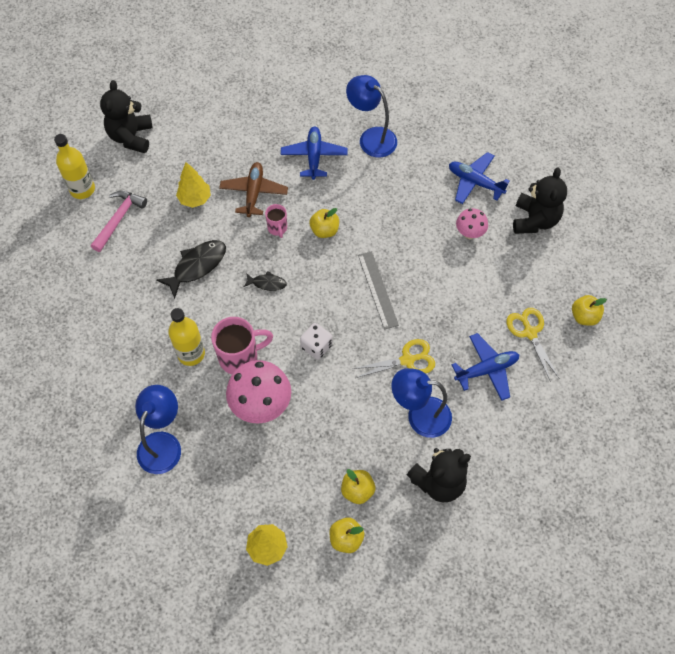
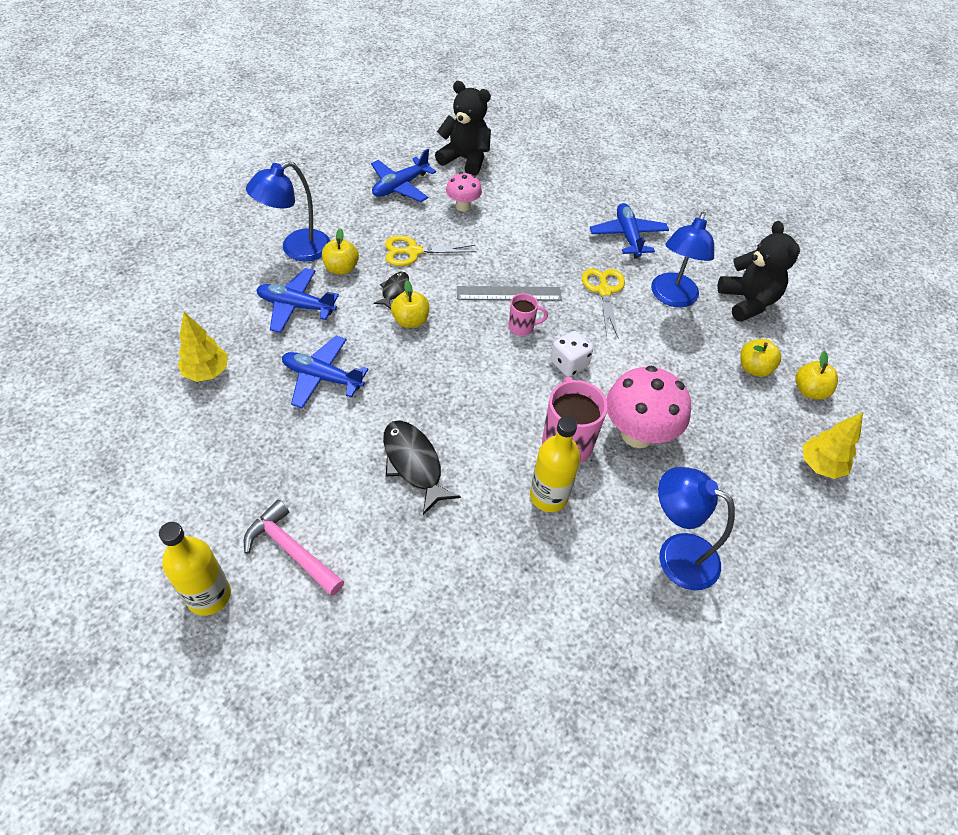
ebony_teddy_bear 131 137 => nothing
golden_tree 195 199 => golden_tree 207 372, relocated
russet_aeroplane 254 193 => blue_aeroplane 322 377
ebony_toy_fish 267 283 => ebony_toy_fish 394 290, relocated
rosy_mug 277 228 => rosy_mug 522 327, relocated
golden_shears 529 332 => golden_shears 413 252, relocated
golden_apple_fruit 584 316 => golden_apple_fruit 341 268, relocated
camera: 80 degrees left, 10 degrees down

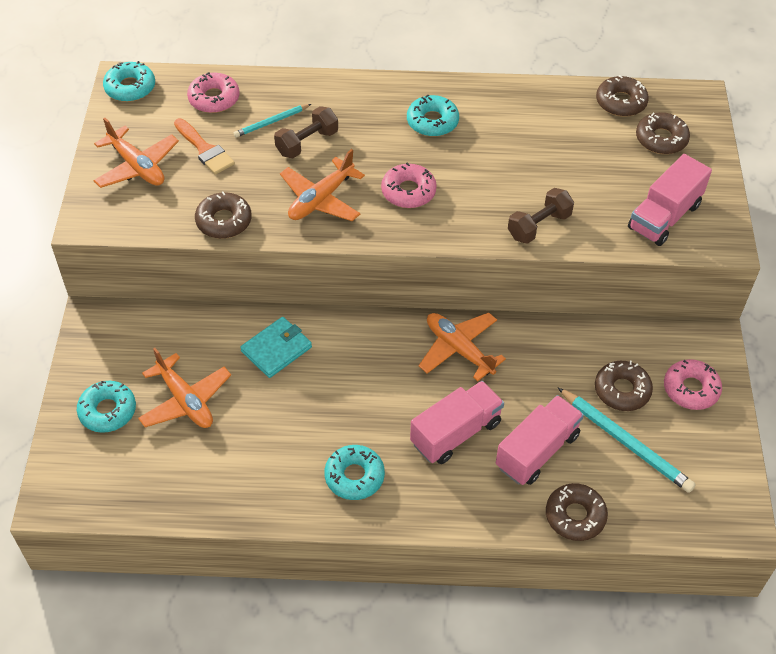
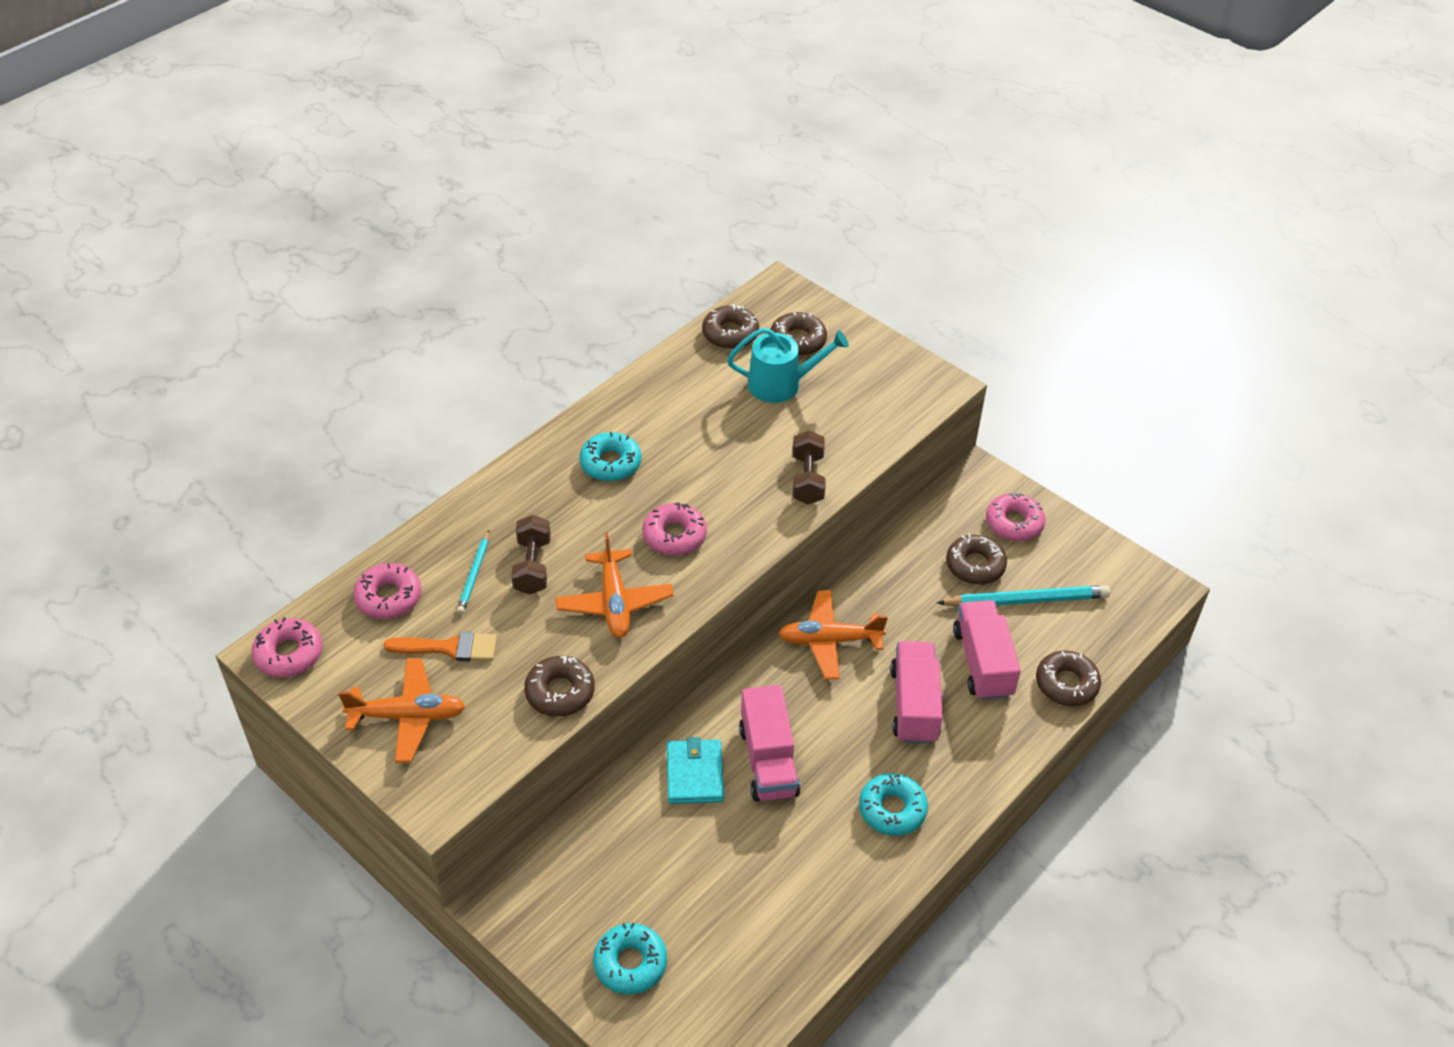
aqua_doughnut 130 87 => rosy_doughnut 289 654
bright_orange_aeroplane 185 400 => nothing
rosy_truck 664 216 => rosy_truck 768 761, relocated
nothing => aqua_sprinkling_can 781 384
camera: 50 degrees left, 5 degrees down

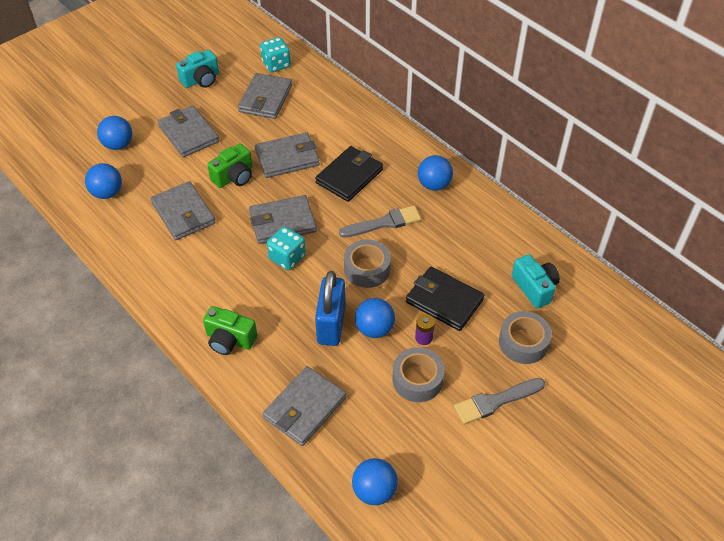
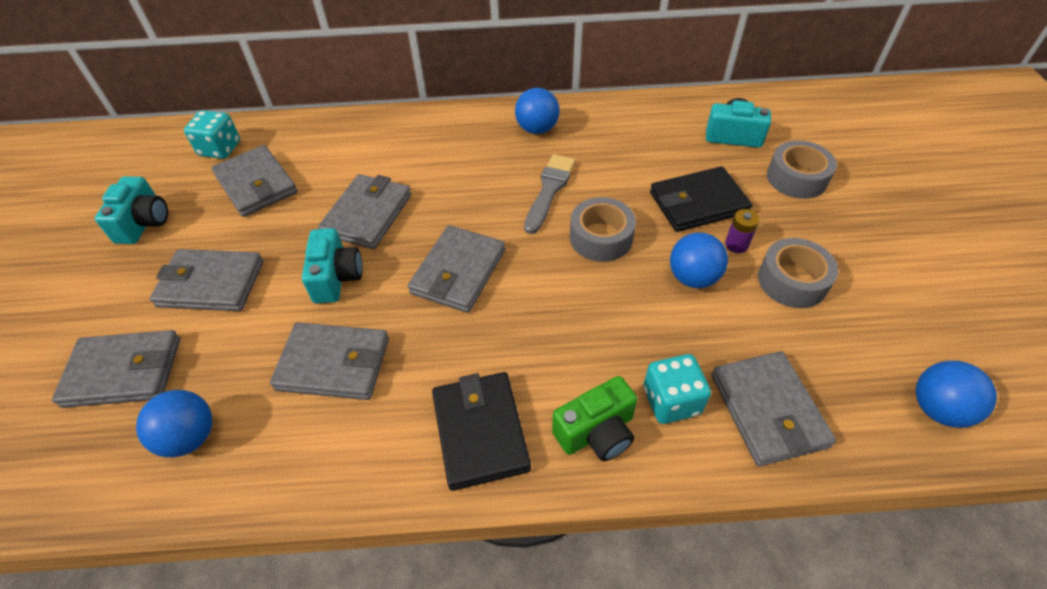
blue_sphere 118 145 => ash-grey_billfold 123 372
leaf-green_compact_camera 234 177 => aqua_compact_camera 336 277
aqua_dice 287 257 => aqua_dice 671 401, relocated
ebony_billfold 349 176 => ebony_billfold 480 432, relocated
blue_padlock 331 324 => nothing
ash-grey_brush 495 401 => nothing
camera: 50 degrees left, 0 degrees up

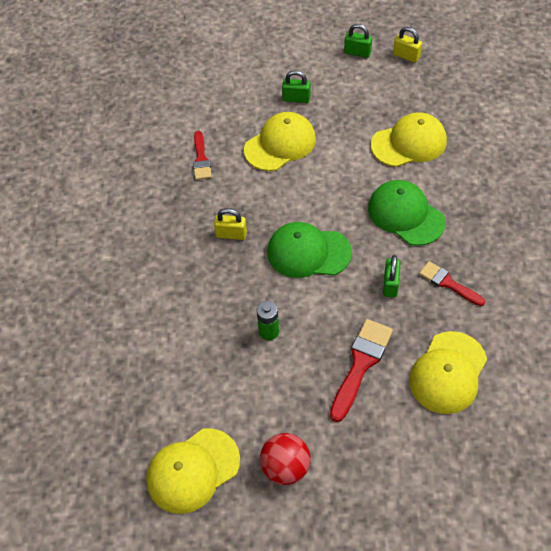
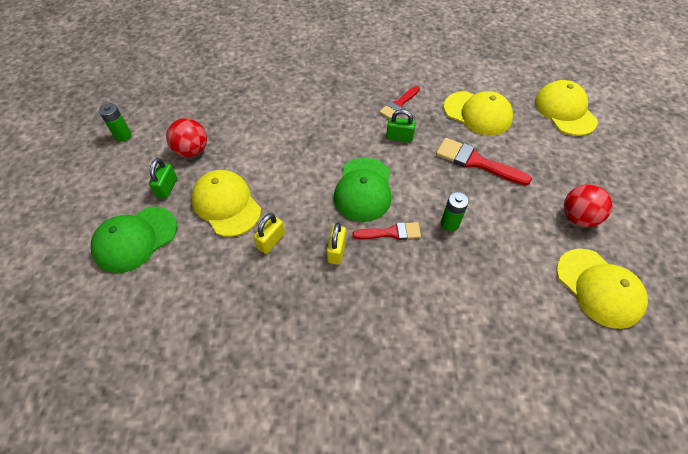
red_brush 201 159 => red_brush 391 233, relocated
leaf-green_padlock 357 52 => leaf-green_AA_battery 123 135
leaf-green_peaked_cap 405 215 => leaf-green_peaked_cap 135 239, relocated
golden_peaked_cap 409 143 => golden_peaked_cap 564 111, relocated
golden_padlock 406 56 => golden_padlock 271 241, relocated
nothing => red_sphere 192 151
camera: 90 degrees left, 0 degrees up

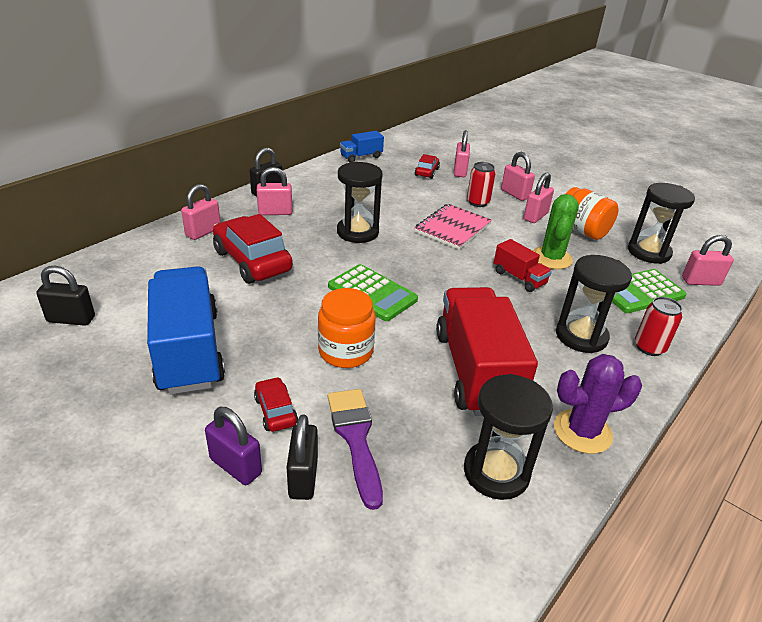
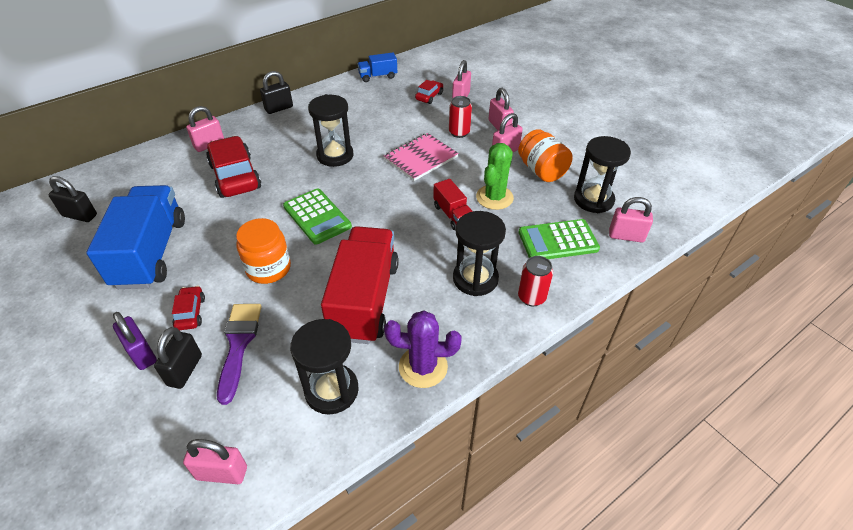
rosy_padlock 275 212 => rosy_padlock 222 473, relocated
camera: 15 degrees right, 10 degrees up

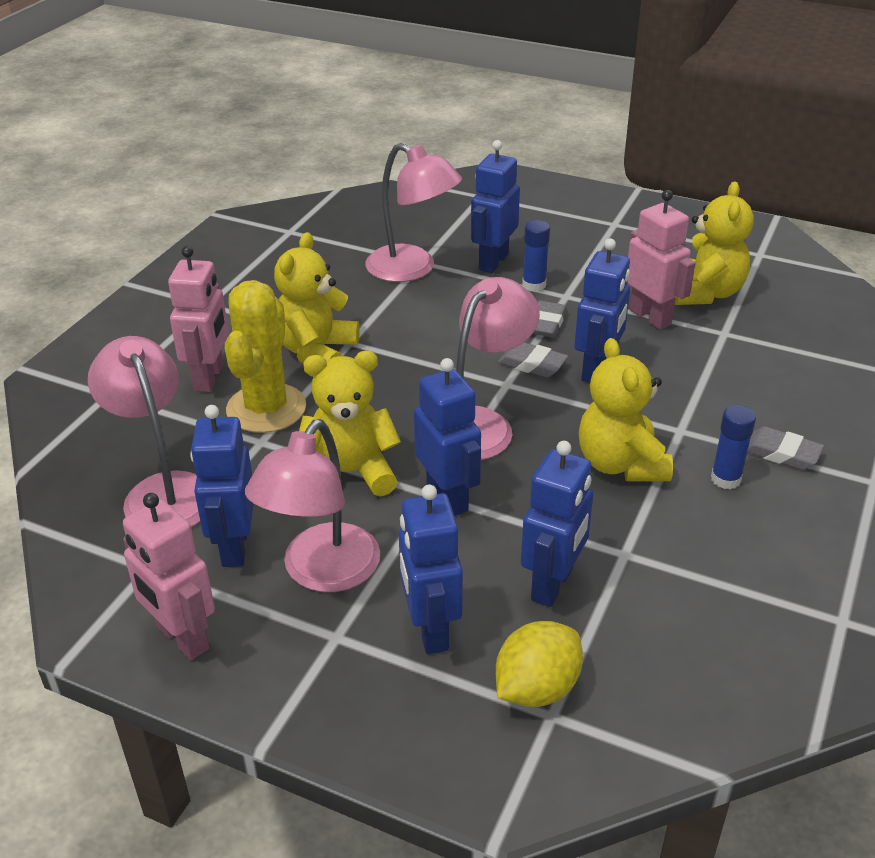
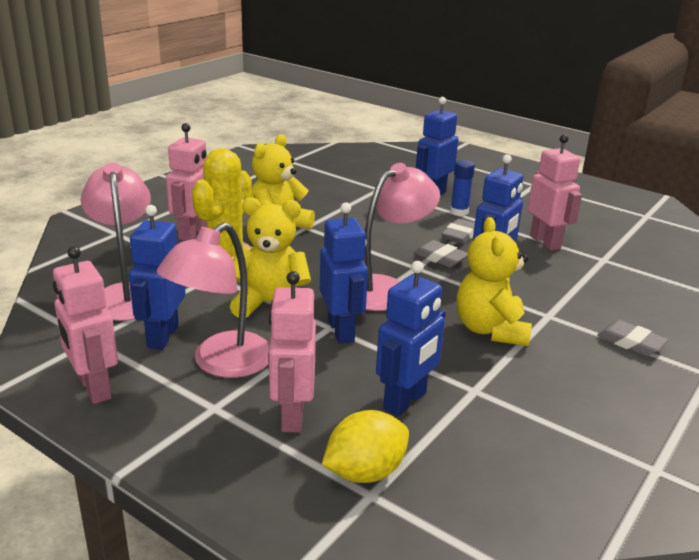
rosy_lamp 412 269 => nothing
blue_robot_figure 430 629 => rosy_robot_figure 291 415
golden_teddy_bear 705 293 => nothing
blue_glue_stick 725 479 => nothing
camera: 10 degrees right, 10 degrees down

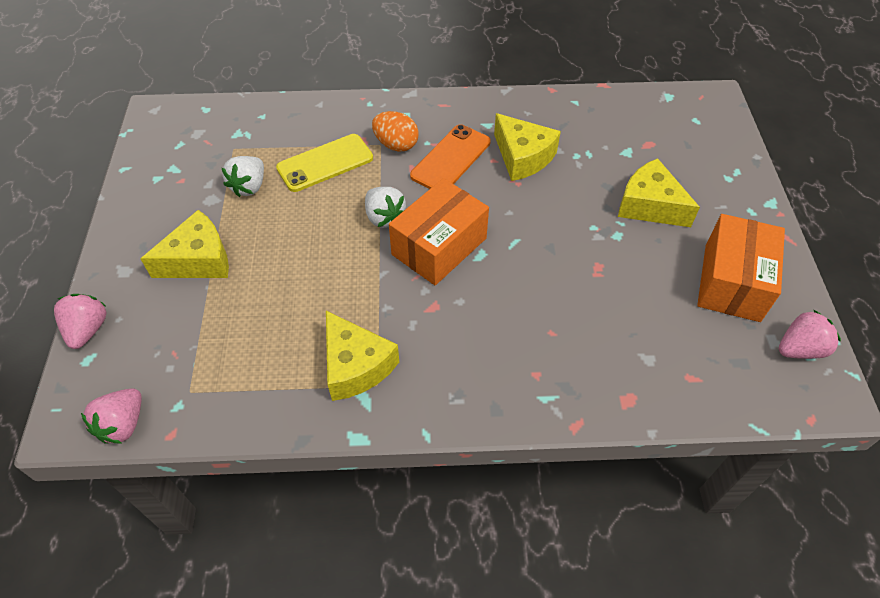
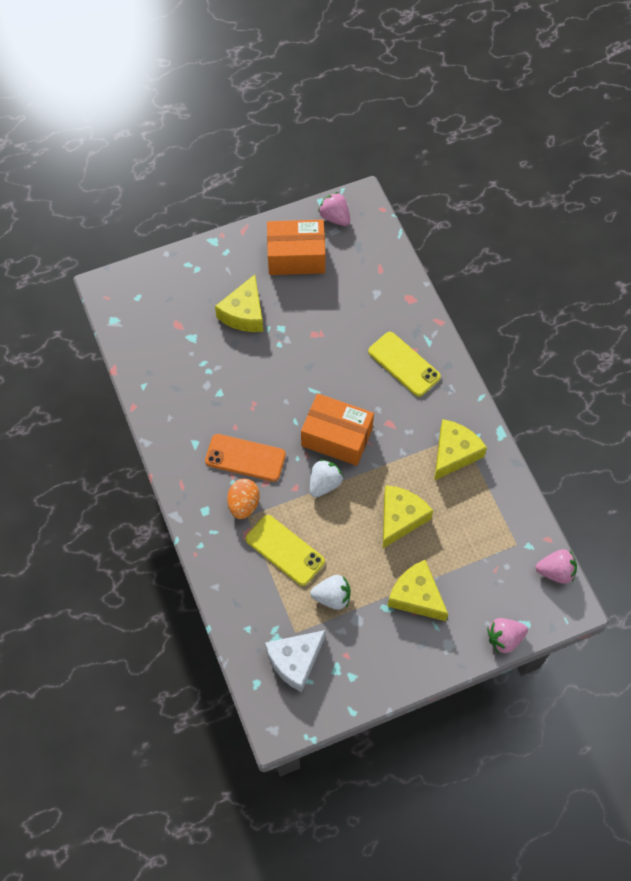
golden_piece_of_cheese 522 157 => golden_piece_of_cheese 400 518, relocated
nothing => snow-white_piece_of_cheese 295 660
nothing => golden_smartphone 404 364
camera: 110 degrees left, 10 degrees up

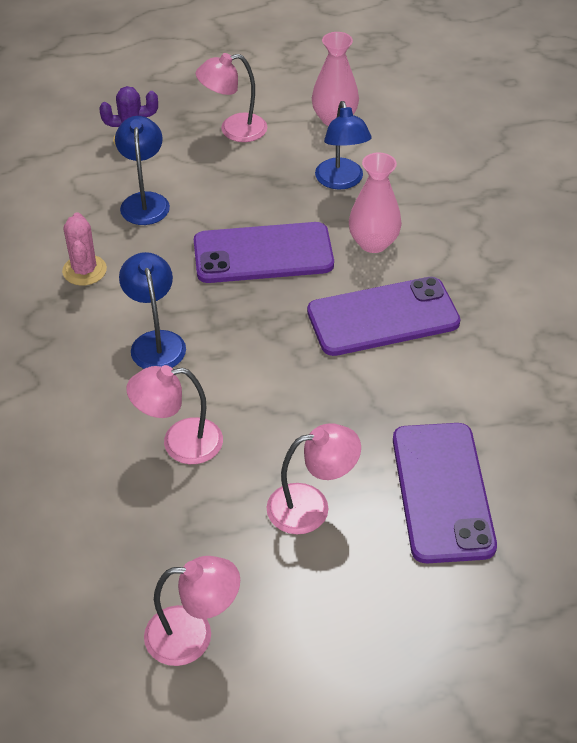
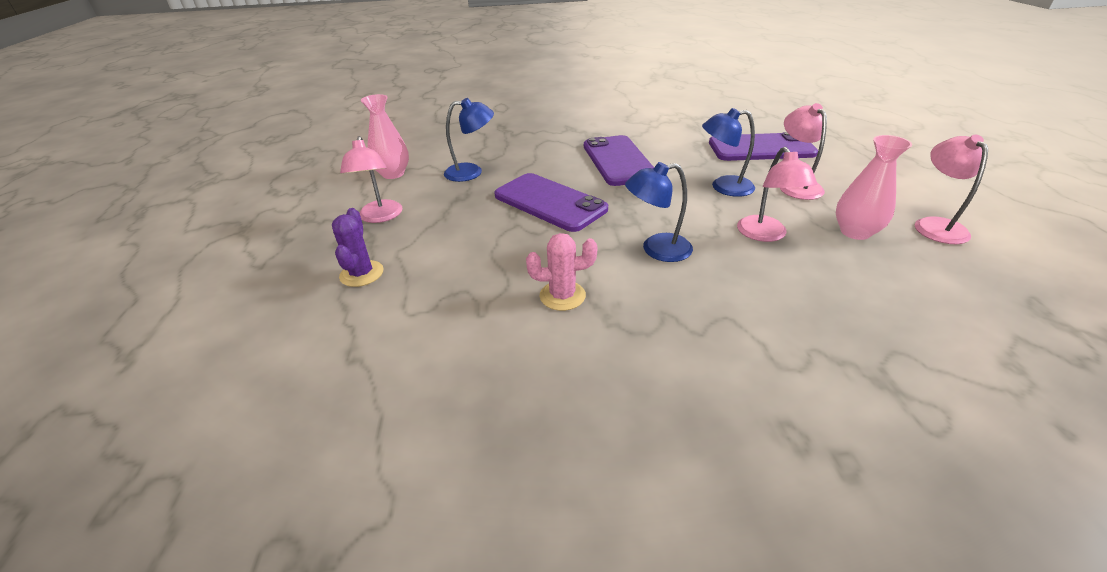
blue_lamp 145 201 => blue_lamp 723 187, relocated
purple_smartphone 263 254 => purple_smartphone 550 202, 45 degrees counterclockwise
rosy_flower_vase 373 243 => rosy_flower_vase 855 232, relocated
camera: 85 degrees left, 10 degrees down

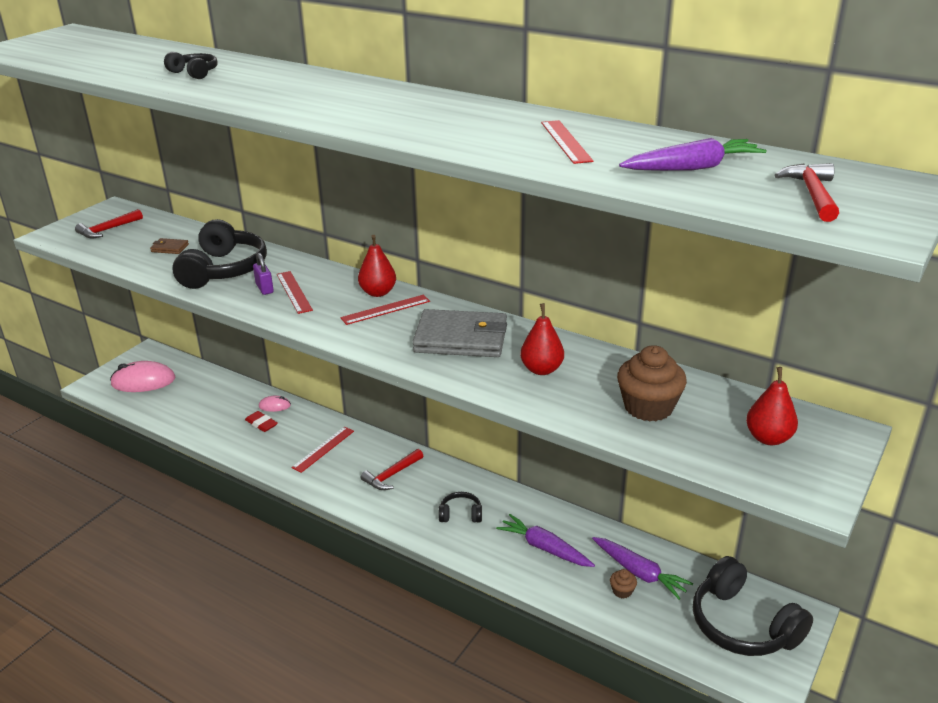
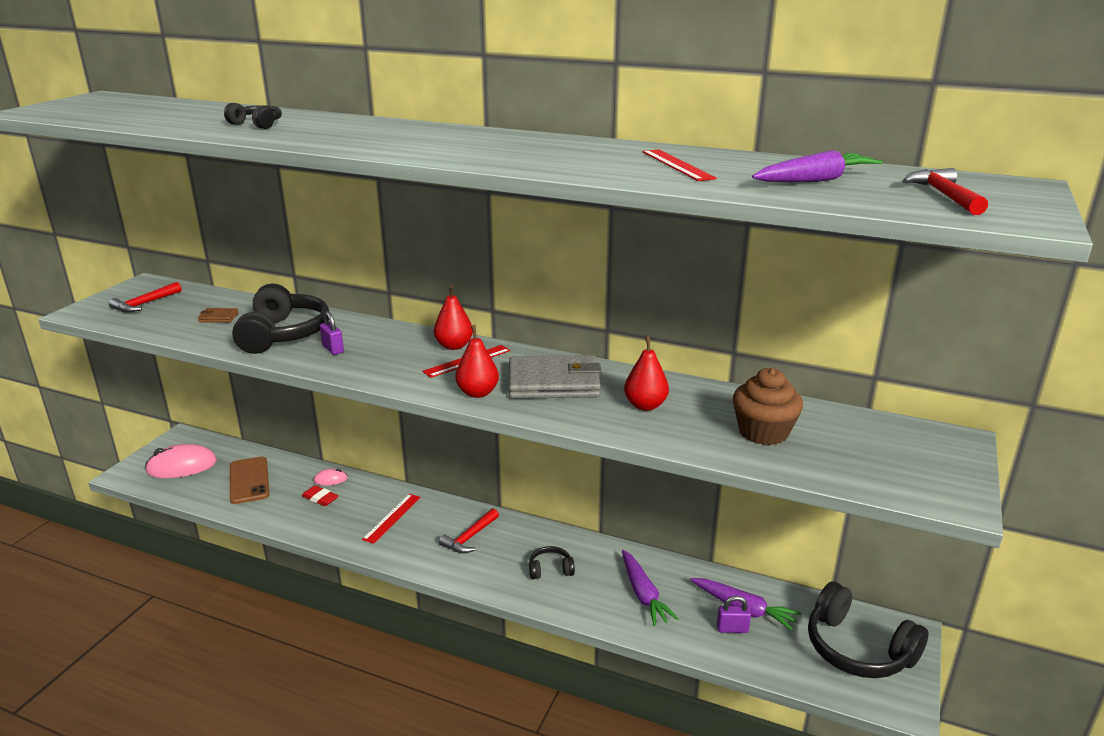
red_measuring_stick 294 292 => nothing
purple_carrot 544 548 => purple_carrot 643 594, 135 degrees counterclockwise
russet_muffin 622 591 => purple_padlock 732 629
red_pear 768 438 => red_pear 477 393, relocated
nothing => russet_smartphone 249 480
camera: 10 degrees left, 5 degrees down

